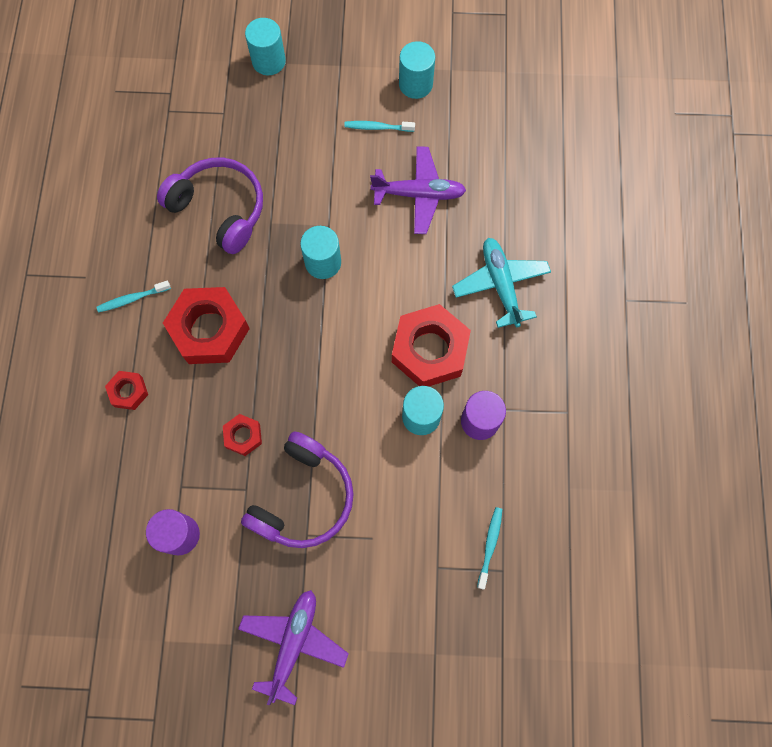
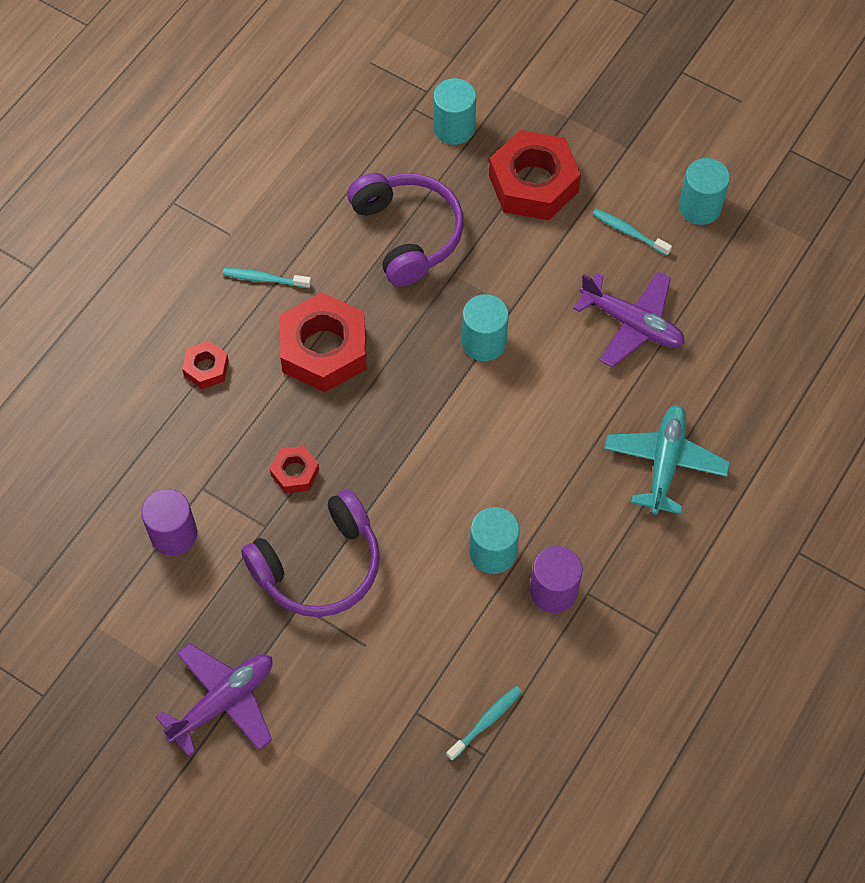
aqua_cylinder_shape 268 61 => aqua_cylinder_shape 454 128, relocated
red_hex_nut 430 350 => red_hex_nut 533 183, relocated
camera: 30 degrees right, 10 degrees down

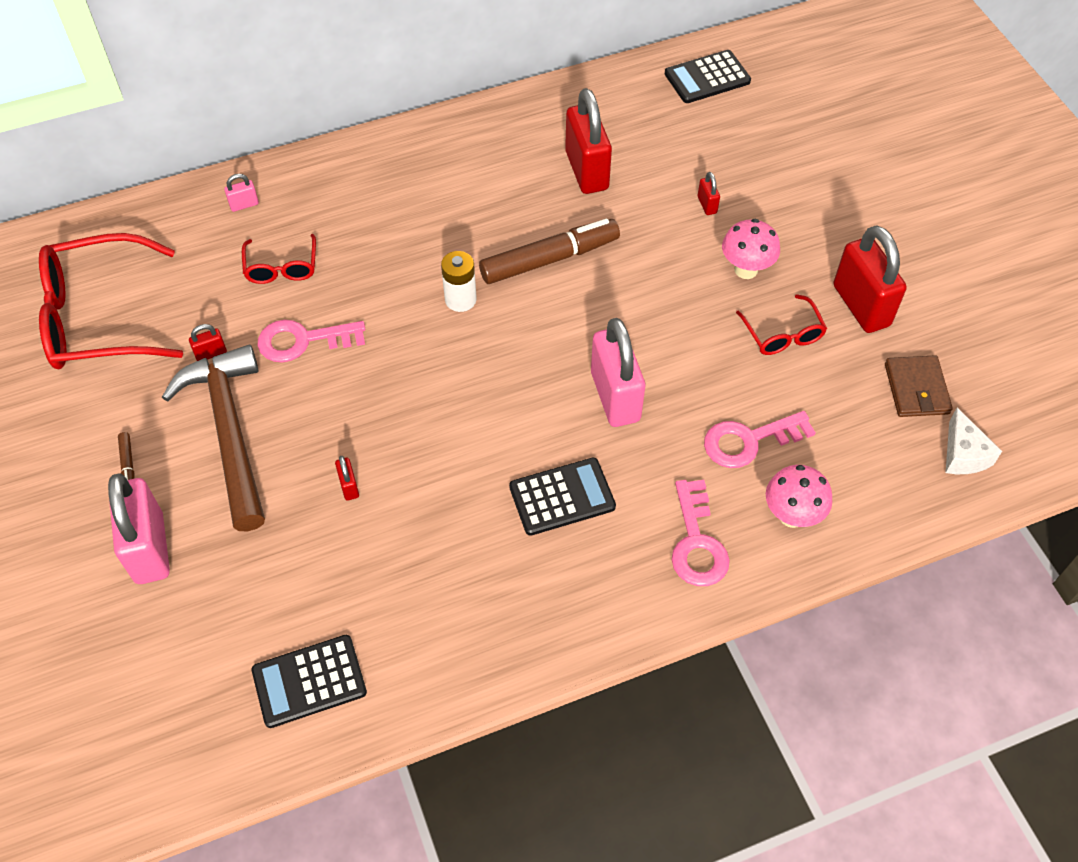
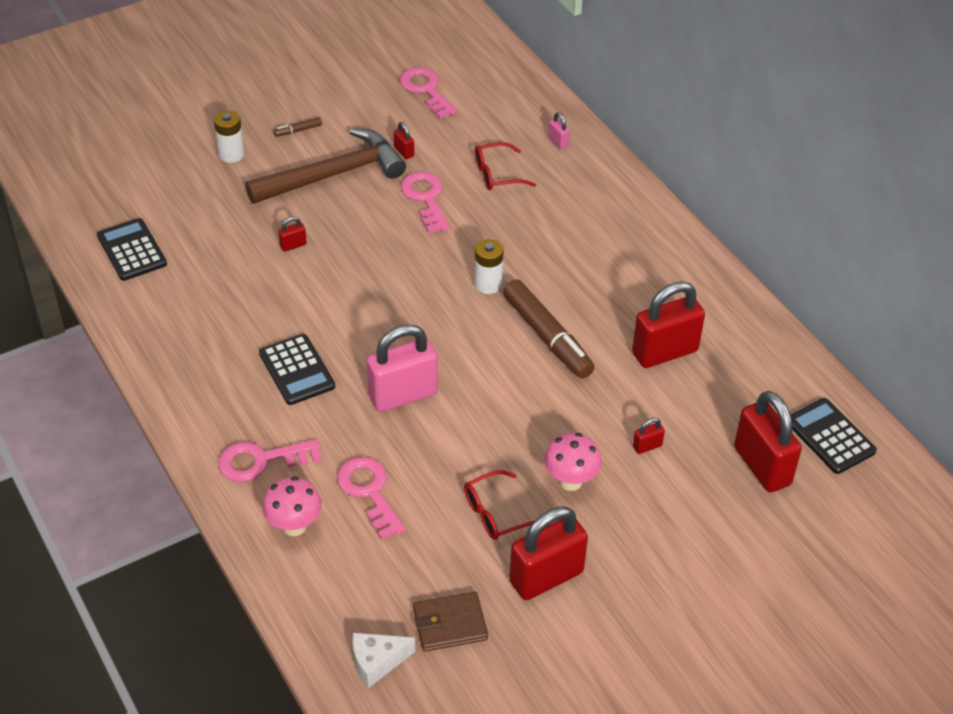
red_glasses 100 318 => rosy_door_key 426 90
rosy_padlock 149 548 => snow-white_AA_battery 231 154
nothing => red_padlock 762 466
camera: 80 degrees right, 10 degrees down

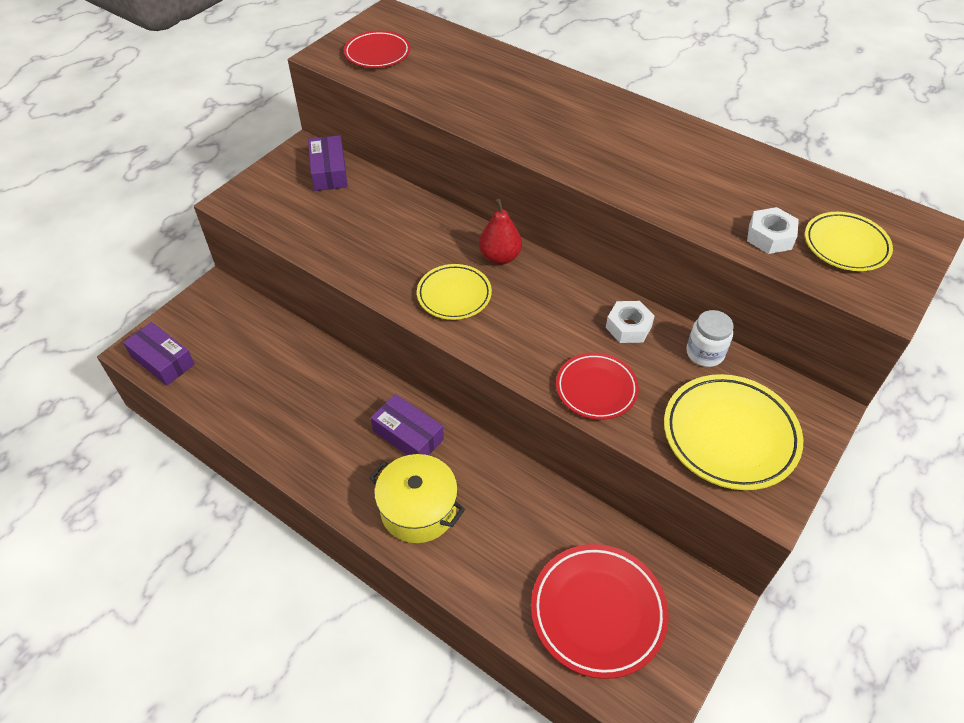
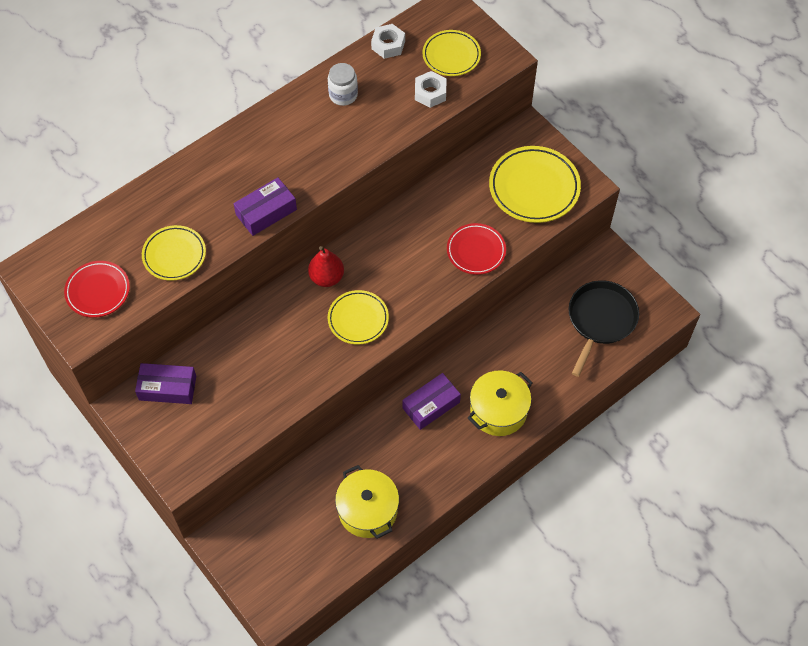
purple_parcel 162 360 => purple_parcel 266 212, relocated
red_dinner_plate 598 612 => ebony_frying_pan 600 319
snow-white_hex_nut 628 327 => snow-white_hex_nut 388 45, relocated
snow-white_jar 705 353 => snow-white_jar 343 95, relocated
nothing => golden_dinner_plate 174 255
nothing => golden_cooking_pot 368 510
camera: 75 degrees left, 10 degrees up

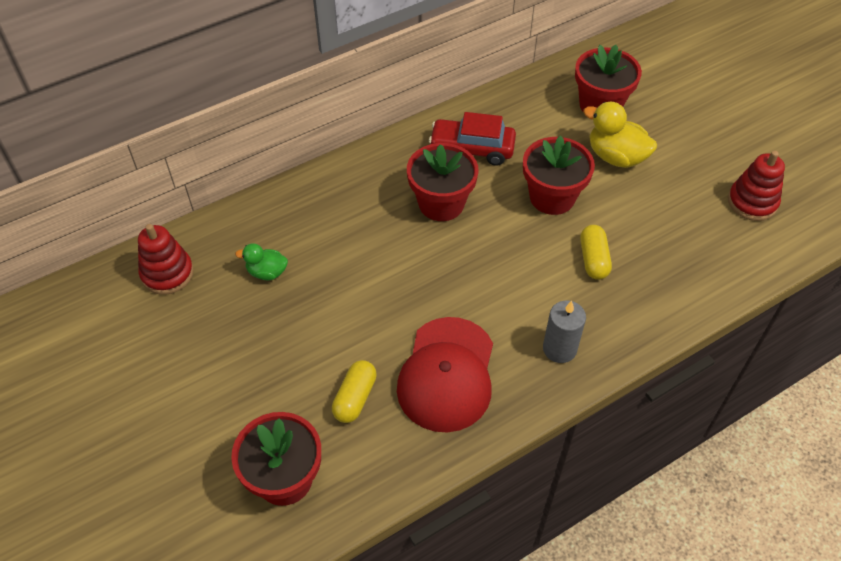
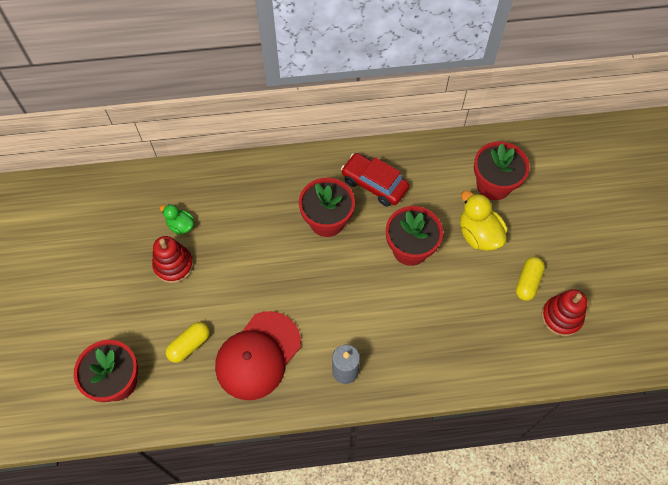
red_stacking_rings 167 273 => red_stacking_rings 173 265, relocated
golden_pill_shape 593 259 => golden_pill_shape 527 282, relocated
camera: 25 degrees right, 10 degrees up

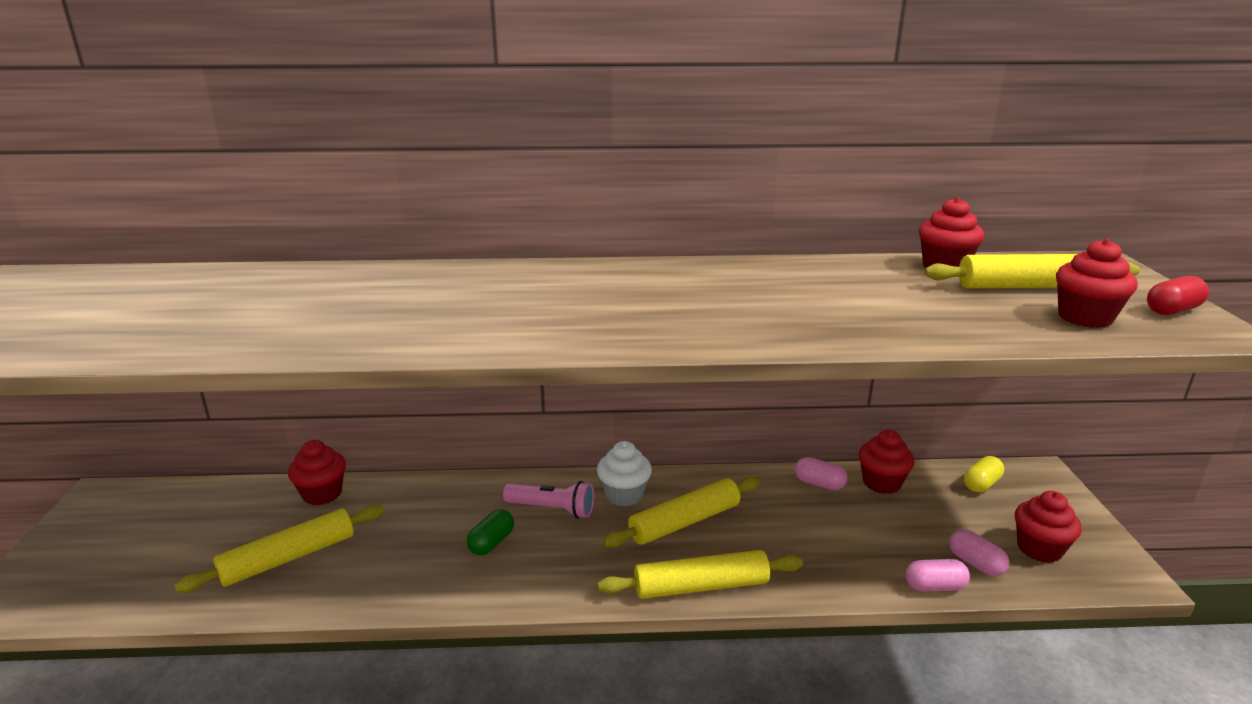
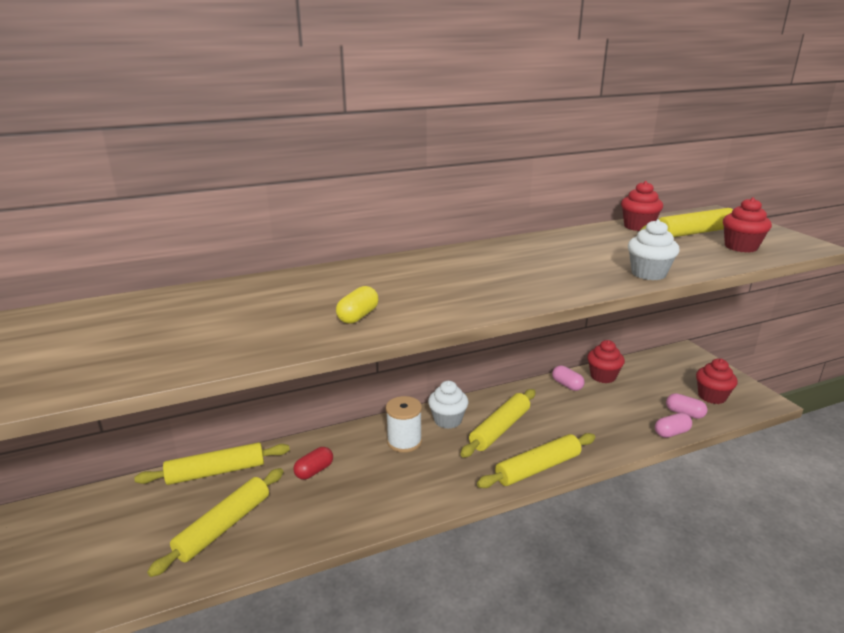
red_muffin 322 494 => golden_pastry_roller 216 472
leaf-green_pill_shape 491 543 => nothing
rosy_flashlight 552 509 => snow-white_bobbin 404 441
rosy_pill_shape 819 484 => rosy_pill_shape 567 385, 45 degrees clockwise
golden_pill_shape 981 484 => golden_pill_shape 358 316, relocated
red_pill_shape 1172 310 => red_pill_shape 314 471, relocated
nothing => snow-white_muffin 648 273
camera: 20 degrees left, 0 degrees up

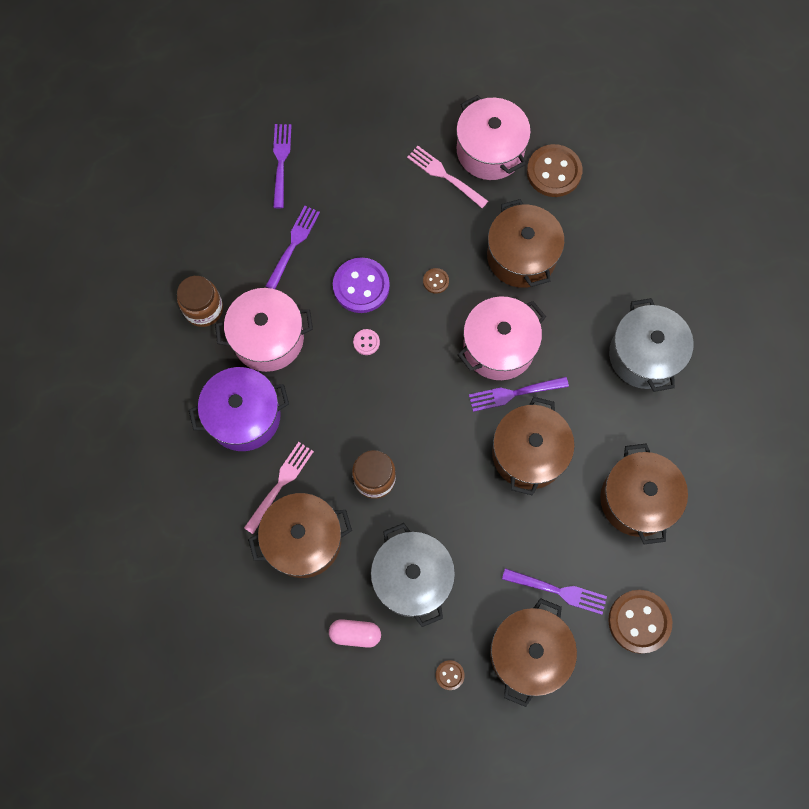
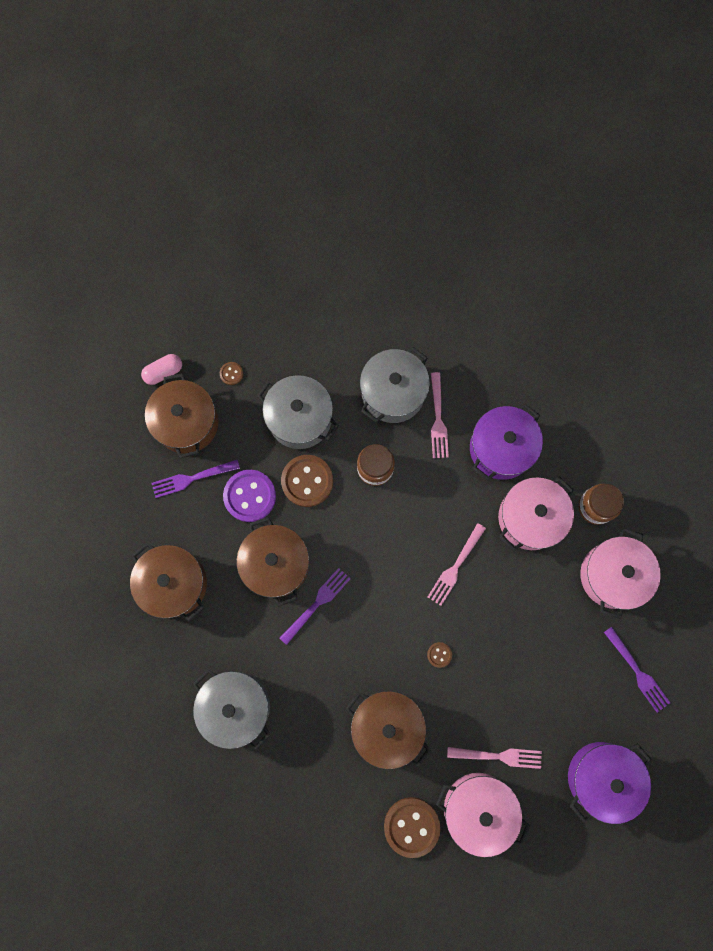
russet_cooking_pot 303 540 => ash-grey_cooking_pot 393 393
purple_fork 293 245 => nothing
rosy_pill_shape 355 634 => rosy_pill_shape 164 372, relocated
purple_sewing_button 361 286 => purple_sewing_button 250 496, relocated
rosy_sewing_button 366 342 => rosy_fork 455 566
rosy_cooking_pot 499 347 => rosy_cooking_pot 612 575, relocated
russet_sewing_button 639 621 => russet_sewing_button 307 481, relocated
nothing => purple_cooking_pot 601 777
camera: 145 degrees right, 5 degrees up

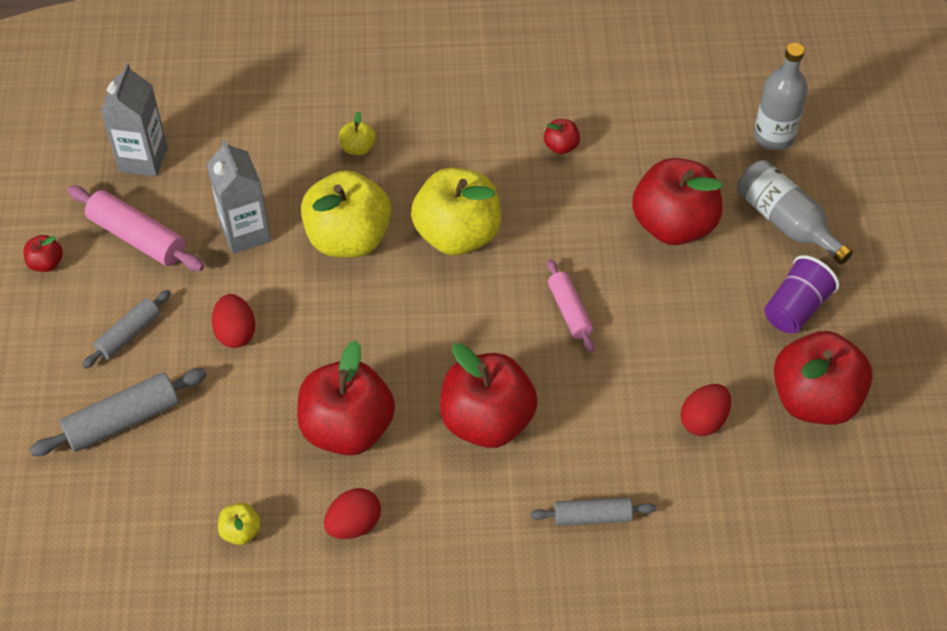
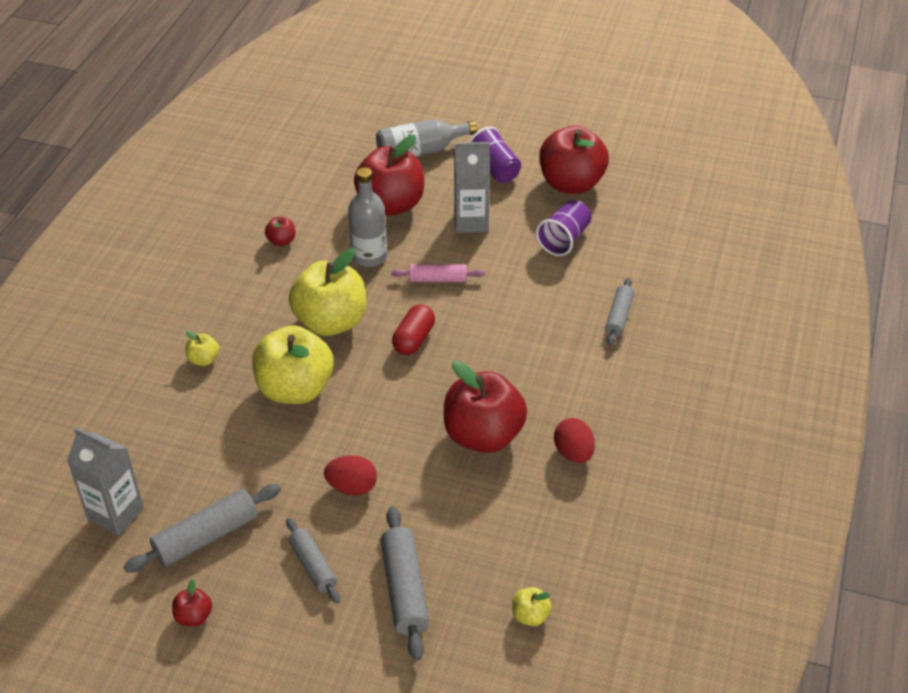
rosy_pastry_roller 137 237 => ash-grey_pastry_roller 206 537
ash-grey_carton 245 232 => ash-grey_carton 471 221, relocated
golden_apple_fruit 241 531 => golden_apple_fruit 530 615, relocated
red_apple_fruit 487 421 => nothing
red_egg 703 420 => purple_beaker 564 239
ash-grey_drink_bottle 774 136 => ash-grey_drink_bottle 369 256, relocated
nothing => red_pill_shape 414 339
camera: 70 degrees left, 10 degrees down

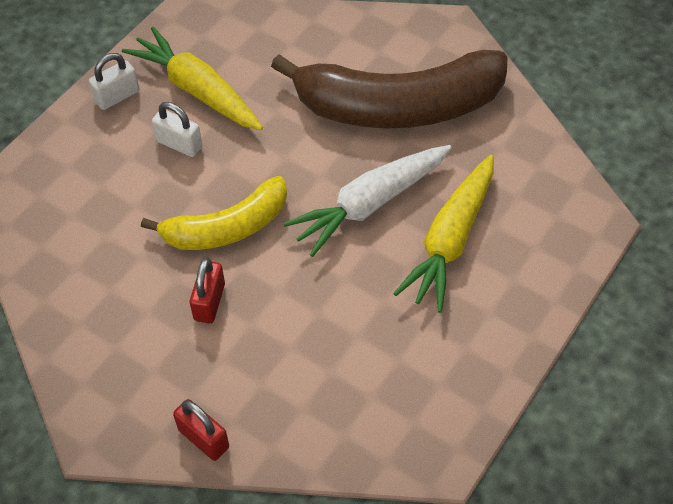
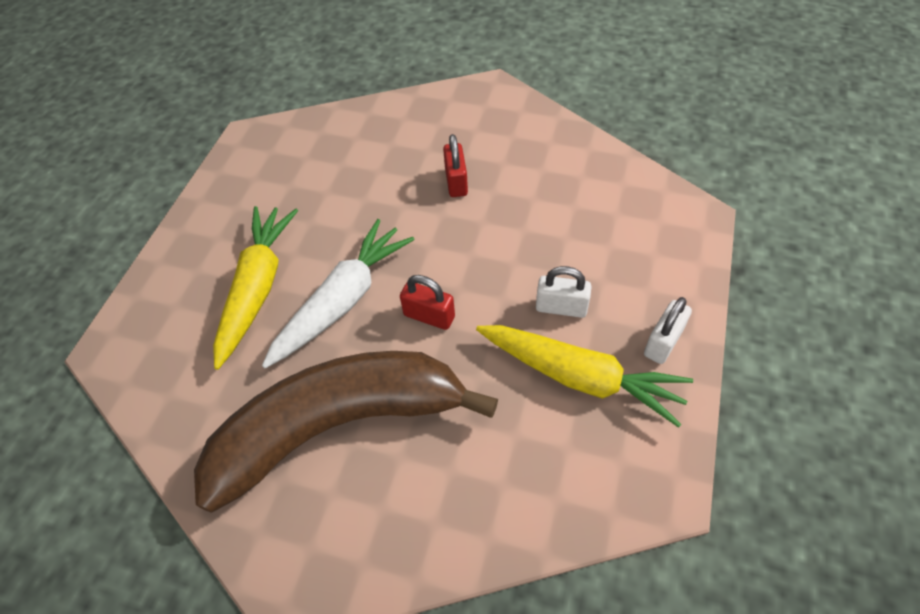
golden_banana_fruit 227 228 => nothing
red_padlock 203 438 => red_padlock 429 316, relocated
camera: 165 degrees right, 0 degrees up

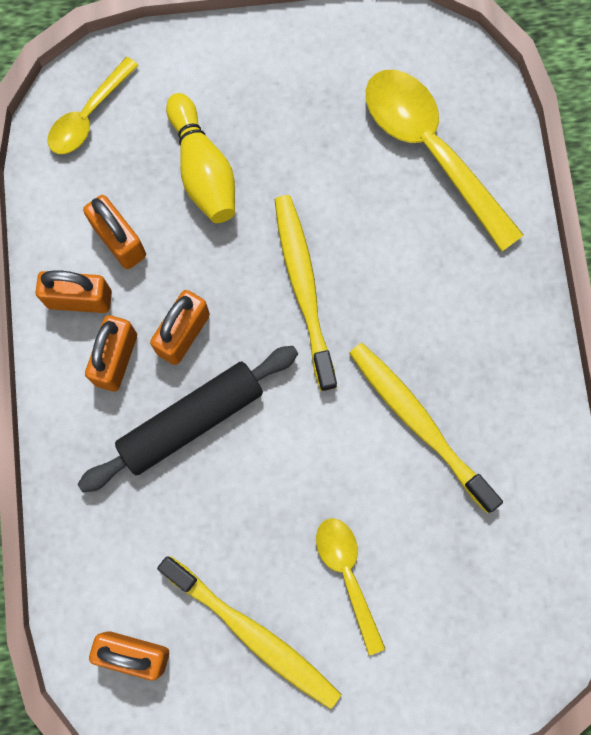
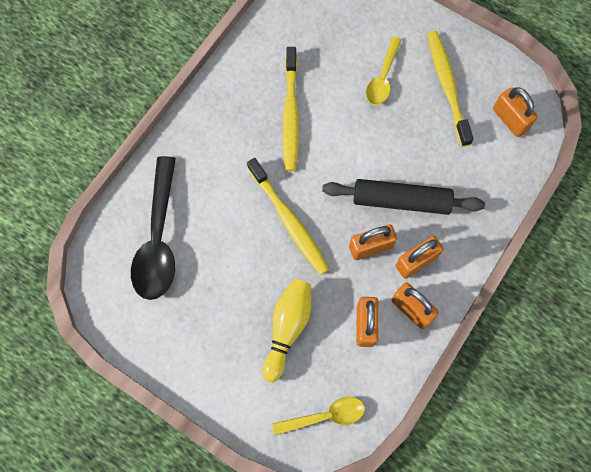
golden_dental_brush 304 288 => golden_dental_brush 289 221, 60 degrees counterclockwise
golden_teaspoon 430 150 => ebony_teaspoon 158 239
camera: 140 degrees left, 5 degrees down

